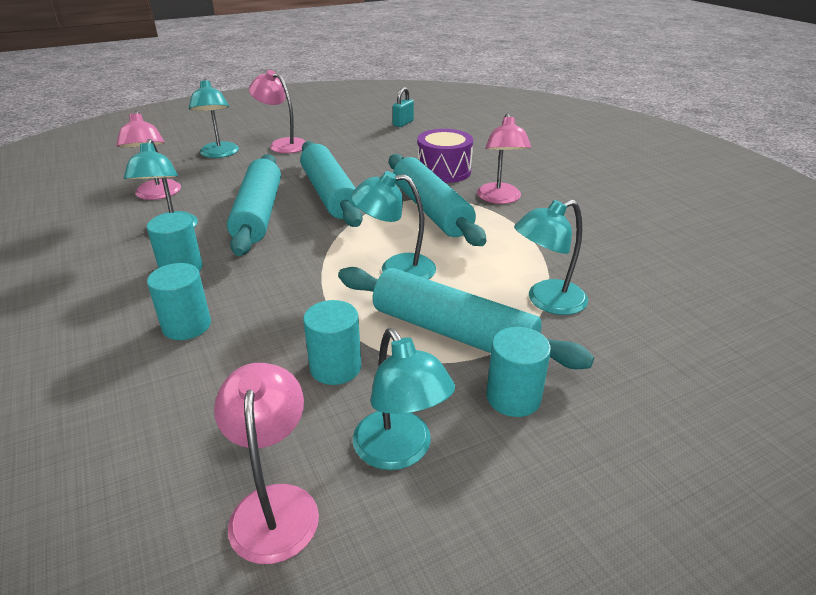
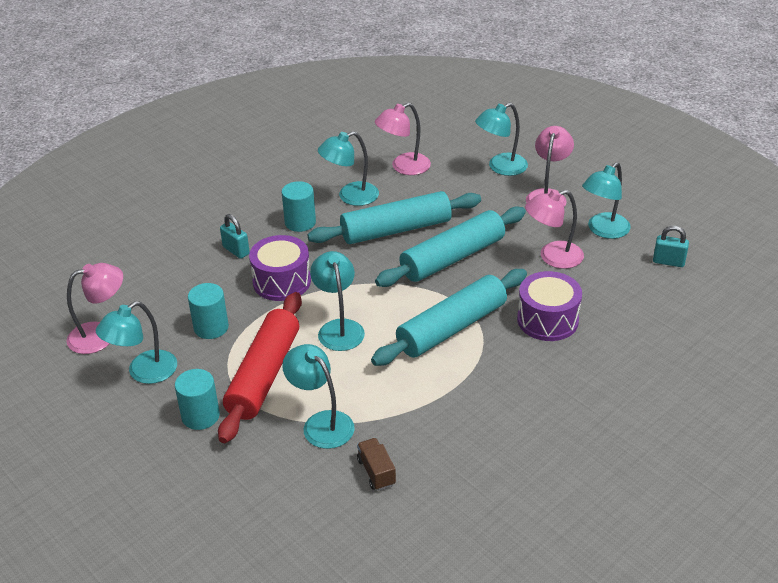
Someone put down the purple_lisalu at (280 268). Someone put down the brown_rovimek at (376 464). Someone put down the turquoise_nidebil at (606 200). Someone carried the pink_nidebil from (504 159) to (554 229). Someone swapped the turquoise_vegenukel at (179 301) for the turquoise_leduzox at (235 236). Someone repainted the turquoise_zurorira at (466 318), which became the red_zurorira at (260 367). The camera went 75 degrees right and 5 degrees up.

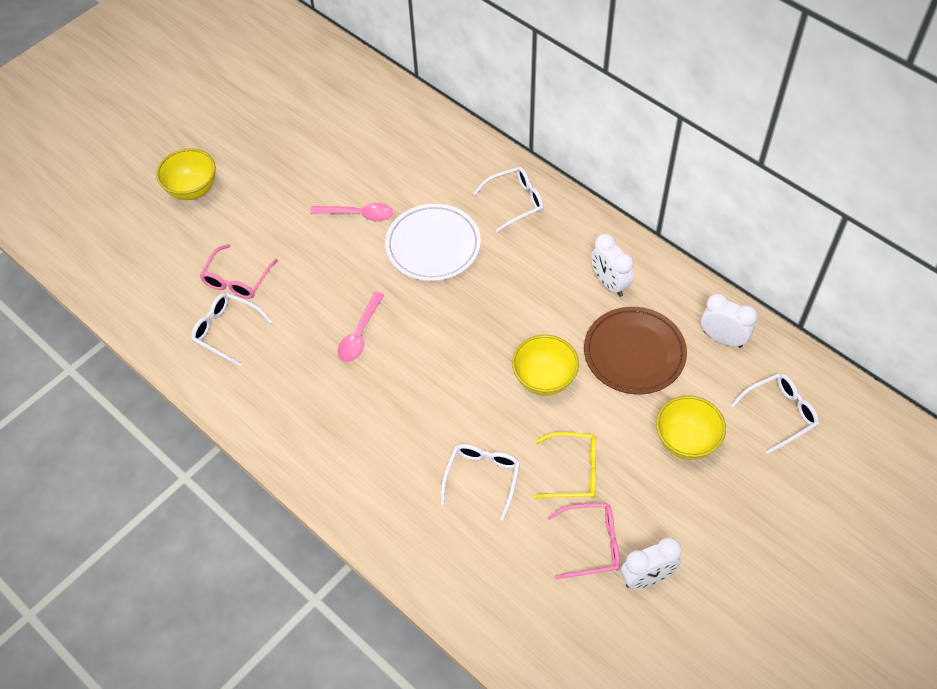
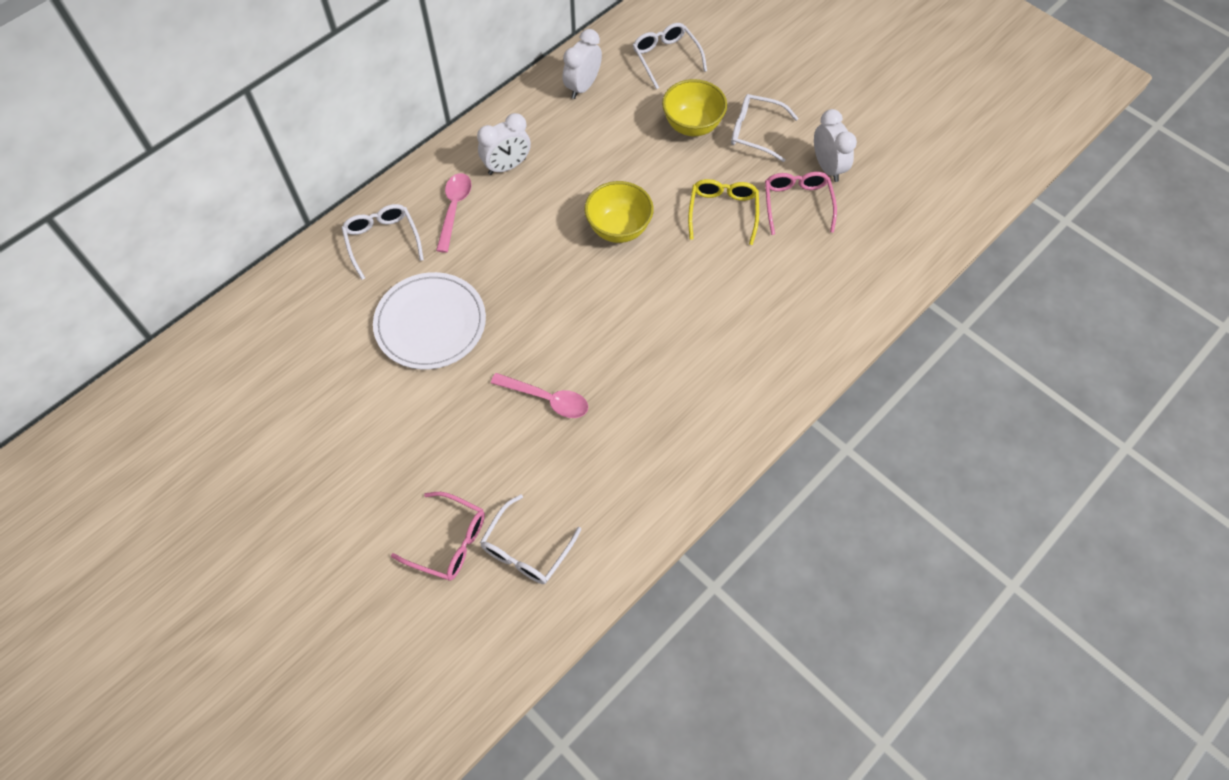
Someone took away the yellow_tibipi at (186 174). Someone took away the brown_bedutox at (635 350). Someone carried the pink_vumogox from (351 212) to (454 213). Someone carried the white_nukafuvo from (480 482) to (765 128). The camera went 90 degrees left and 5 degrees up.

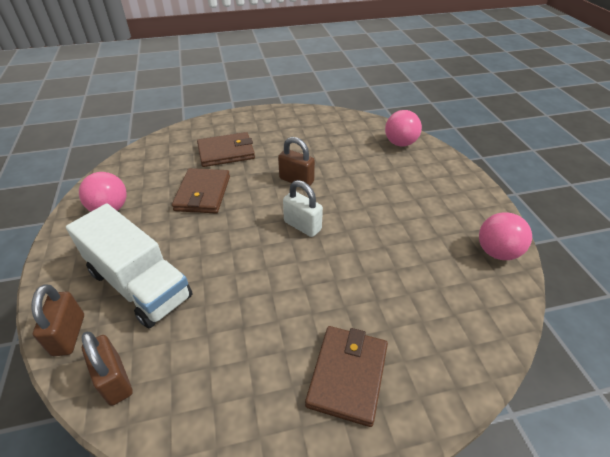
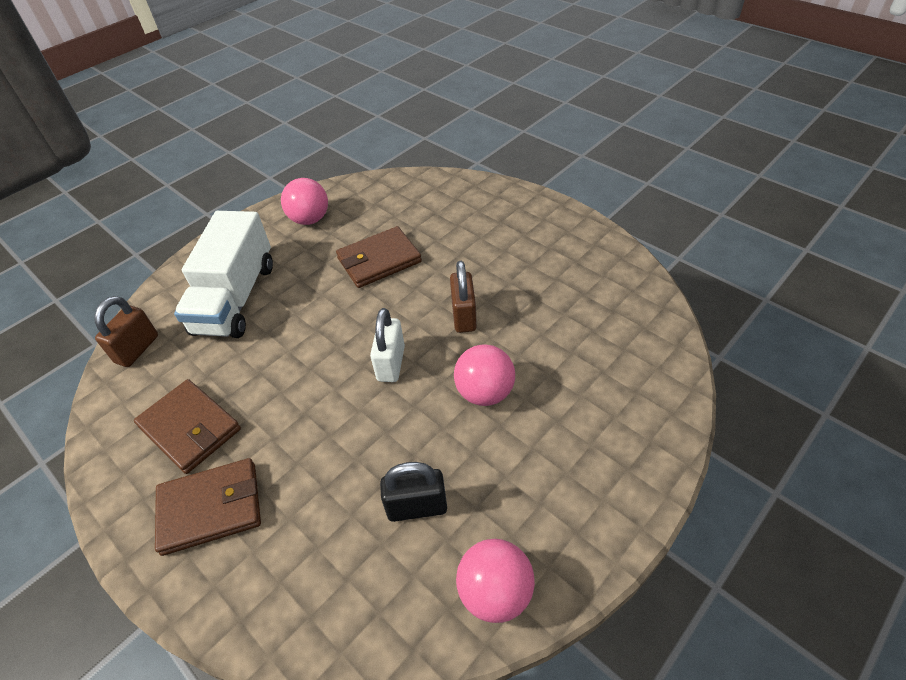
Someone took away the brown_leduzox at (57 320). Someone put down the black_leduzox at (413 492). Someone carried the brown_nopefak from (226 149) to (187 426). Someone carried the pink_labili from (403 128) to (484 375). The camera went 60 degrees right and 5 degrees up.

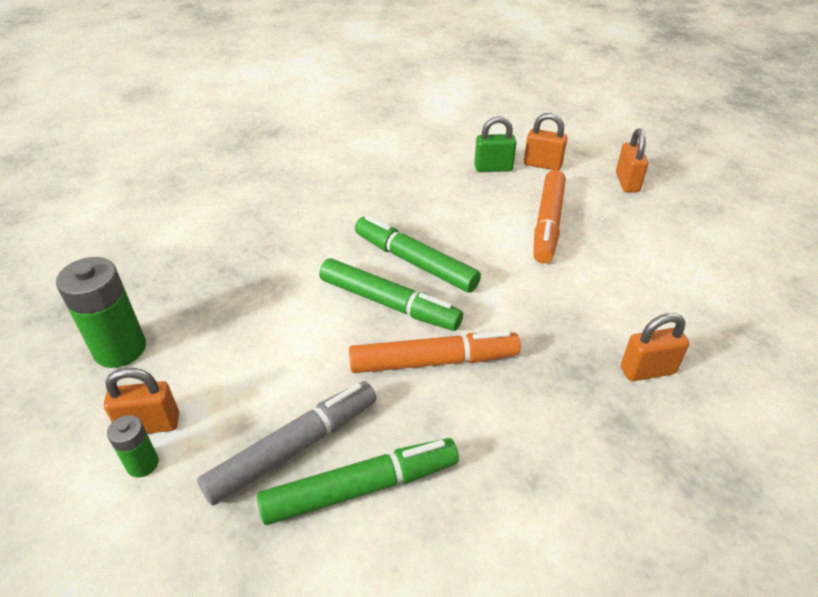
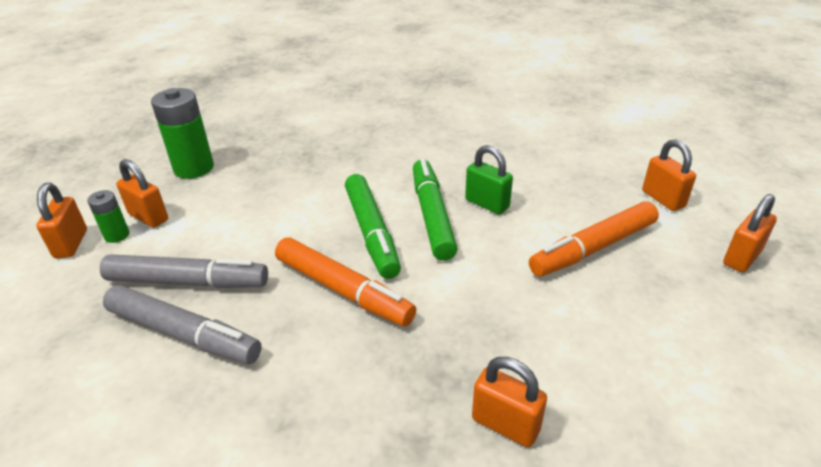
Someone put down the orange_leduzox at (61 220). Someone carried the green_leduzox from (495 144) to (489 179). Someone repainted the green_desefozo at (358 481), which became the grey_desefozo at (182 324). The camera went 45 degrees right and 5 degrees down.

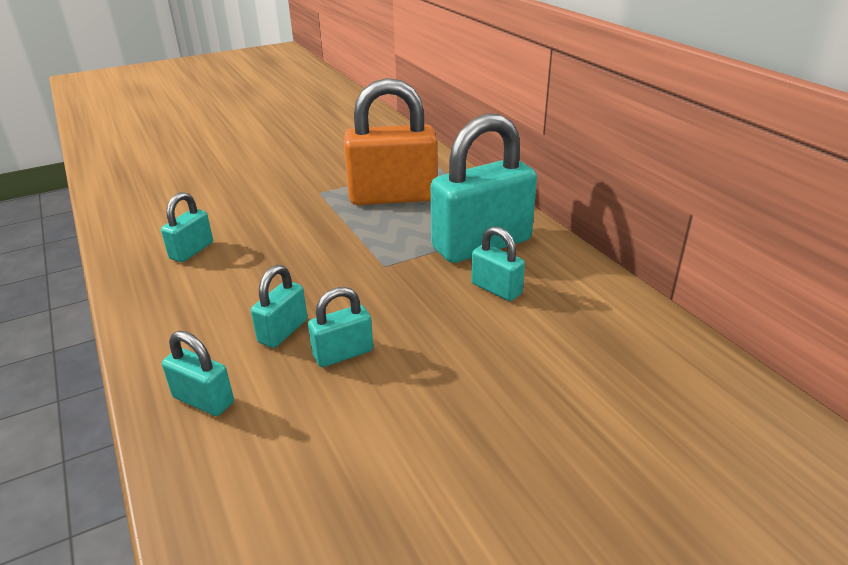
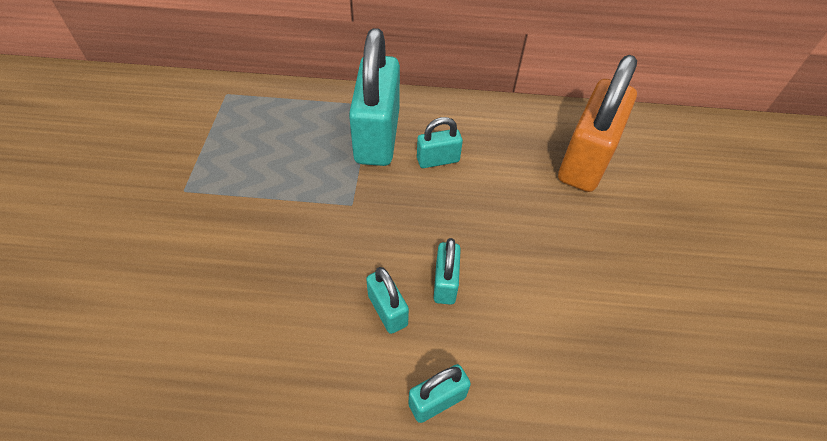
Someone took away the turquoise_leduzox at (187 227). Someone carried the orange_leduzox from (390 141) to (597 123). The camera went 60 degrees left and 20 degrees up.

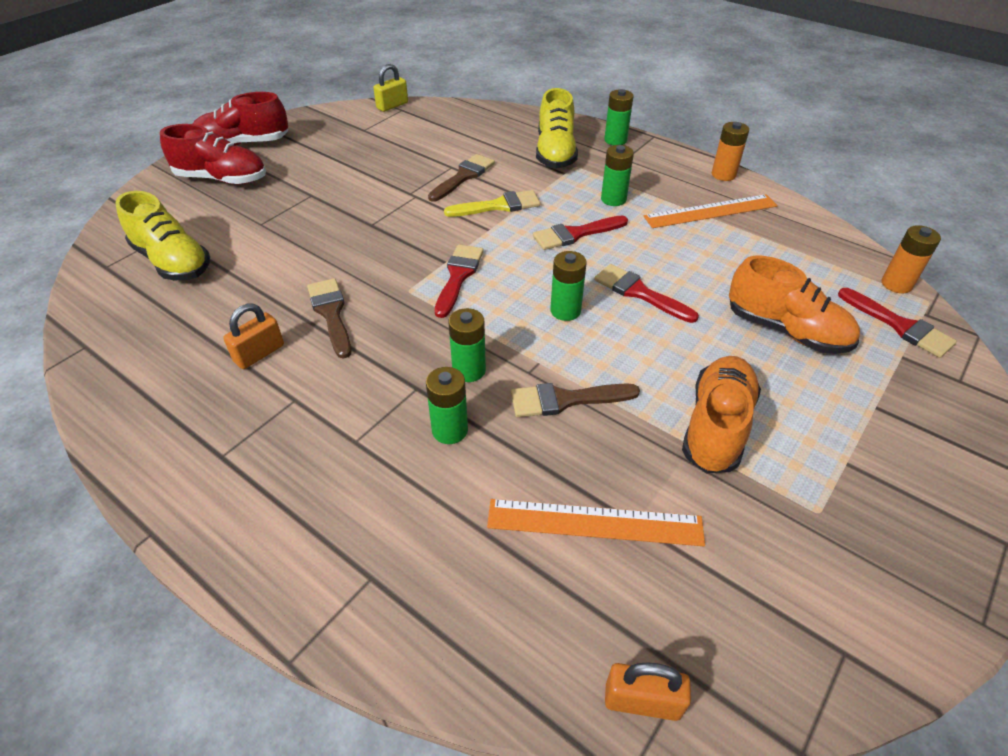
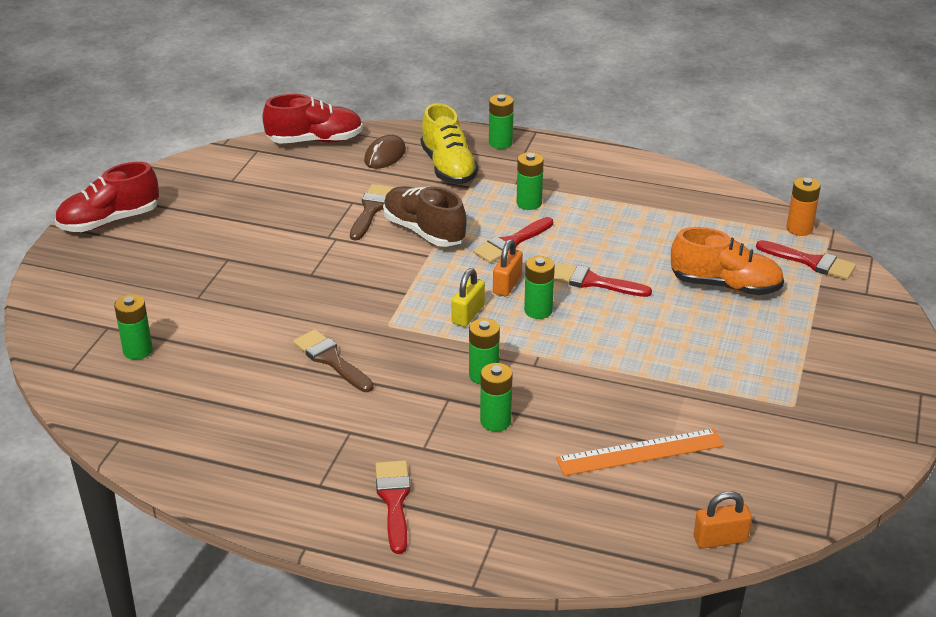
Someone took away the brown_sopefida at (575 400). Someone took away the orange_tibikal at (710 211). Someone took away the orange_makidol at (721 415). Someone took away the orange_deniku at (730 151). Someone put down the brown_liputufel at (385 152). Someone carried the red_makidol from (213 154) to (312 119). Someone carried the orange_leduzox from (253 336) to (508 267). Someone carried the yellow_leduzox from (390 88) to (468 297). Someone carried the red_sopefida from (459 281) to (393 507). Someone swapped the yellow_makidol at (162 235) for the green_deniku at (133 327). Someone swapped the yellow_sopefida at (492 203) for the brown_makidol at (425 216). The camera went 20 degrees left and 10 degrees down.

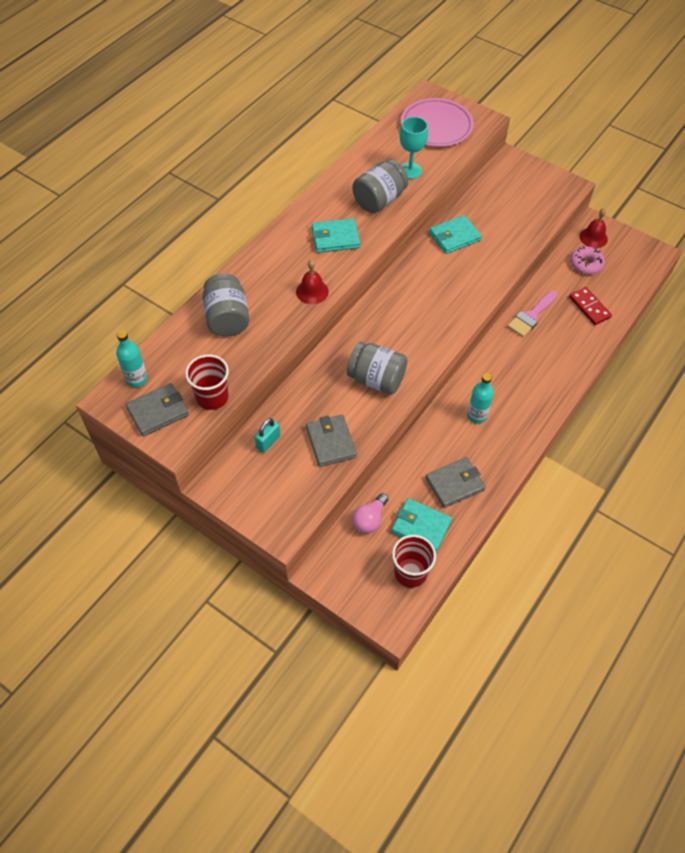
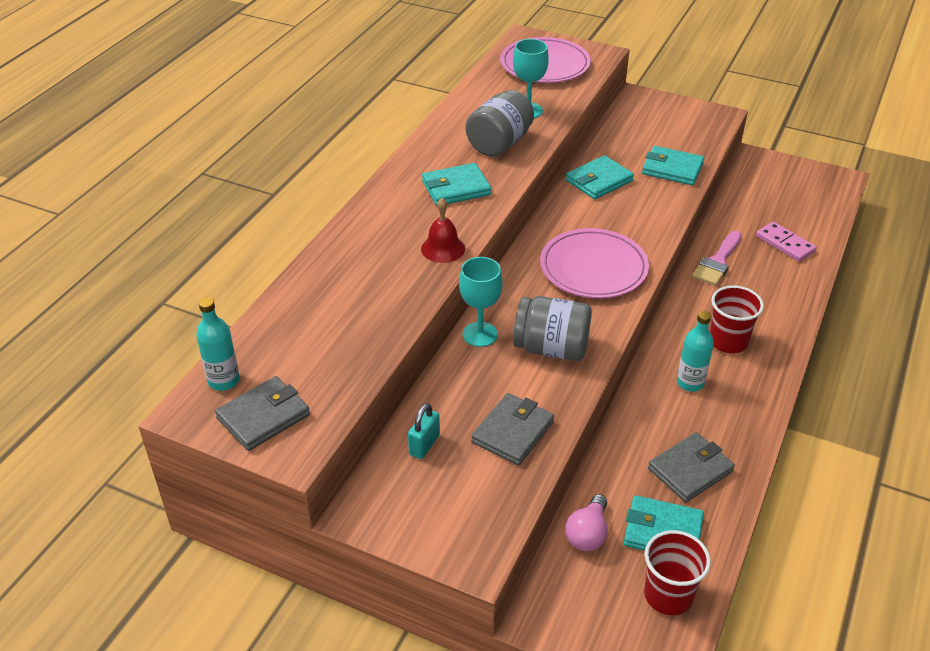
Someone took away the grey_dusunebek at (226 305). Someone took away the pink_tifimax at (587 260). Someone took away the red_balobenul at (594 228). Someone put down the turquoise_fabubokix at (480 302). Someone put down the pink_bedutox at (594 263). Someone put down the turquoise_nopefak at (673 165). Someone carried the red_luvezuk from (207 382) to (737 319). Someone repainted the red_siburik at (590 306), which became the pink_siburik at (786 242). Someone rotated the grey_nopefak at (331 441) by 60 degrees clockwise. The camera went 10 degrees left and 15 degrees down.

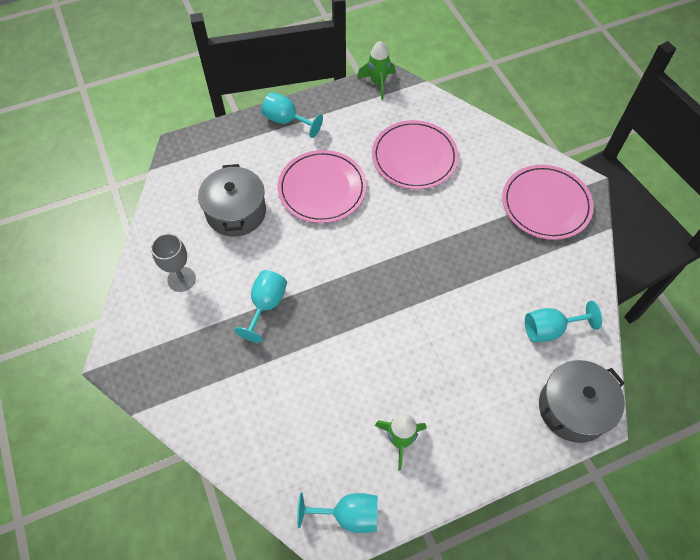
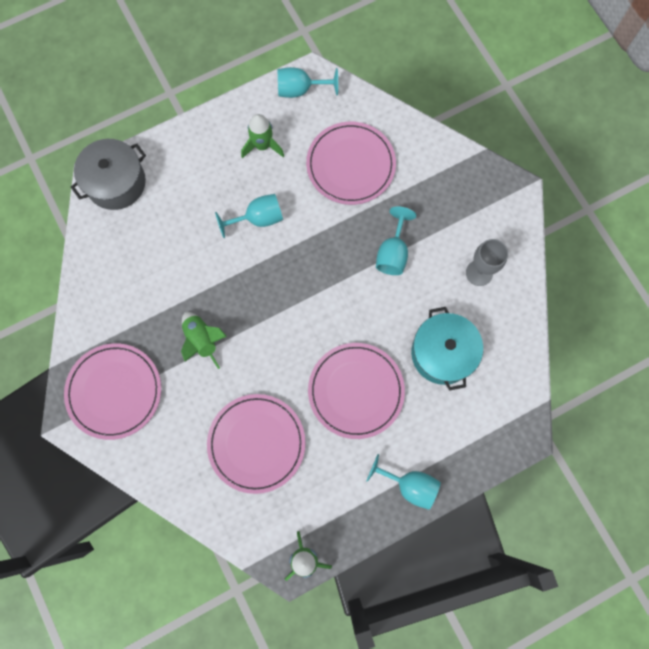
Someone put down the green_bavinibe at (204 340). Someone put down the pink_bedutox at (351 163). Someone carried the turquoise_fabubokix from (563 321) to (249 216). Someone repainted the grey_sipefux at (232 200), which became the turquoise_sipefux at (447 349). The camera went 175 degrees right and 15 degrees up.

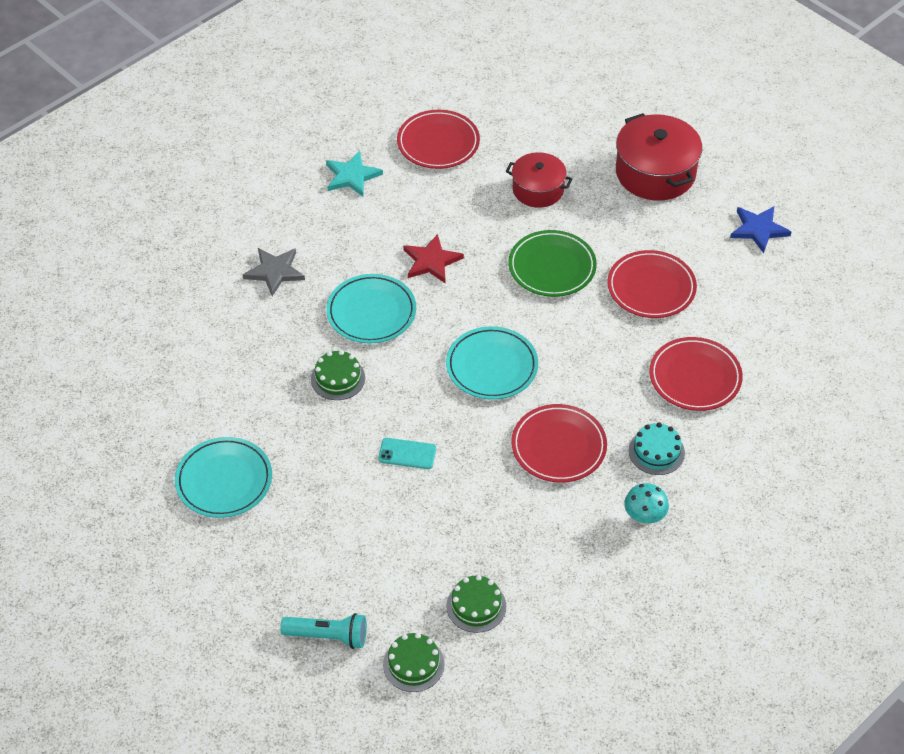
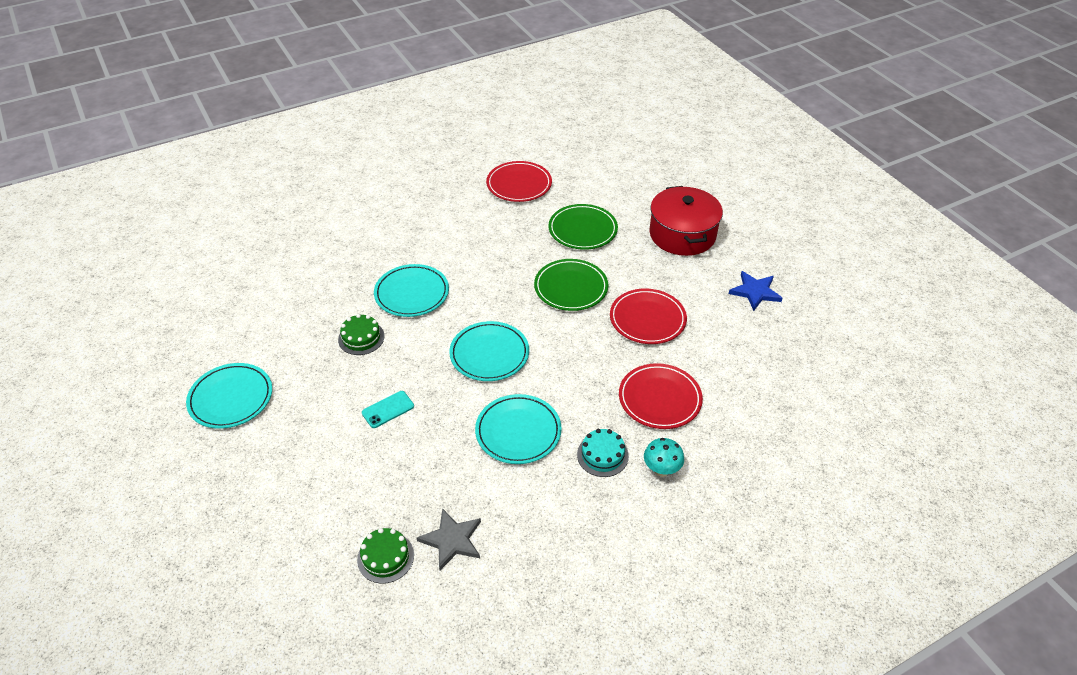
Someone took away the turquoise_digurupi at (323 631). Someone took away the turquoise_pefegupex at (354 173). Someone took away the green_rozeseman at (414 662). Someone took away the red_pefegupex at (433 258). Someone carried the grey_pefegupex from (274 272) to (449 539). Someone carried the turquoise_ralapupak from (646 504) to (664 457). Someone swapped the red_sipefux at (539 180) for the green_bedutox at (583 227). Someone repainted the red_bedutox at (559 443), which became the turquoise_bedutox at (518 429). Someone rotated the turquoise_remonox at (407 453) by 60 degrees counterclockwise. The camera went 15 degrees right and 5 degrees down.

